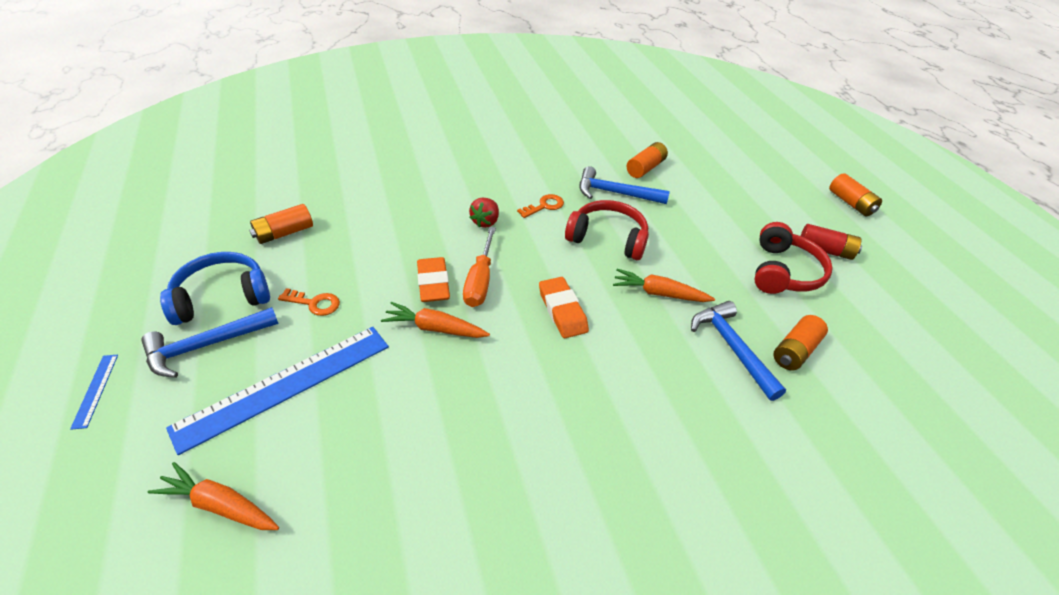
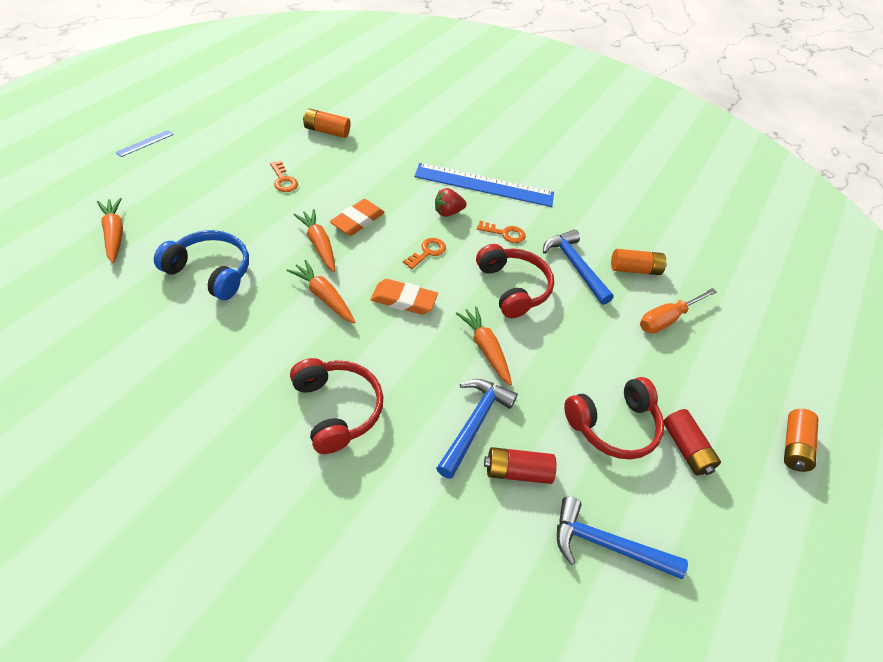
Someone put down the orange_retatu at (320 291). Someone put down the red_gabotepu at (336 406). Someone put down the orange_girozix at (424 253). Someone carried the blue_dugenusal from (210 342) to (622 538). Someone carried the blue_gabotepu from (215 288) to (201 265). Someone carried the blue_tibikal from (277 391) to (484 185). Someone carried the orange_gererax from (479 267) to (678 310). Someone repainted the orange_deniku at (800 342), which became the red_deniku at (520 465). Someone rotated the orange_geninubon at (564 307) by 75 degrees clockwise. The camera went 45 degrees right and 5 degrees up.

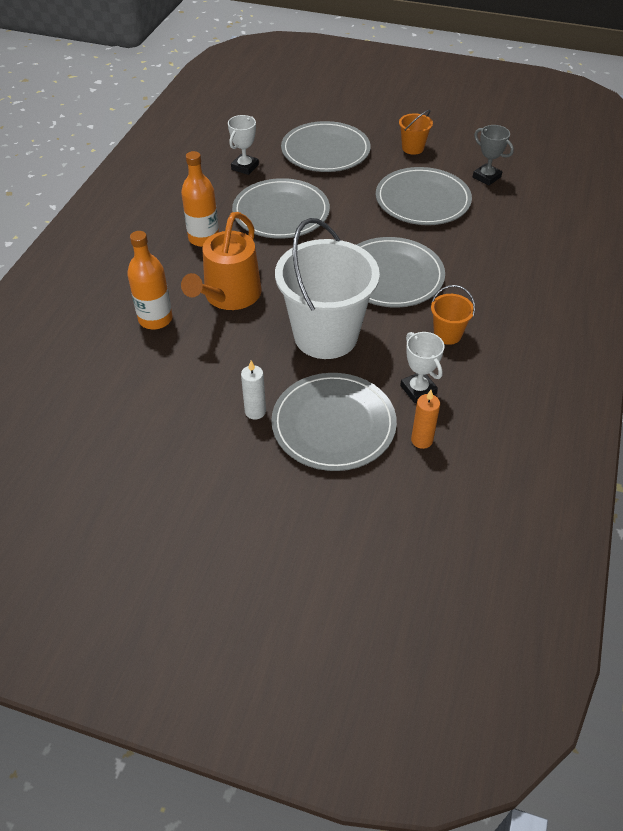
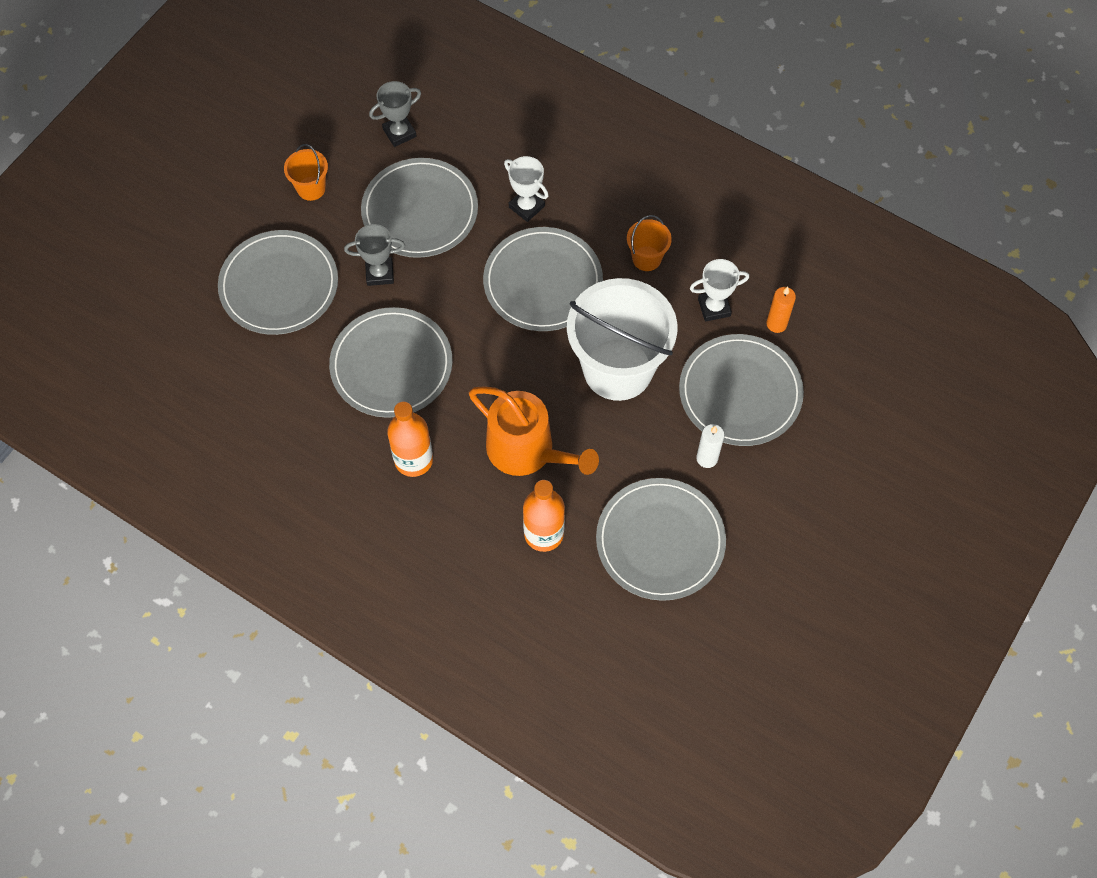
Someone put down the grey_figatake at (374 255). Someone put down the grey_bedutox at (661 539). Someone carried the white_figatake from (243 145) to (526 189). The camera went 75 degrees left and 15 degrees up.

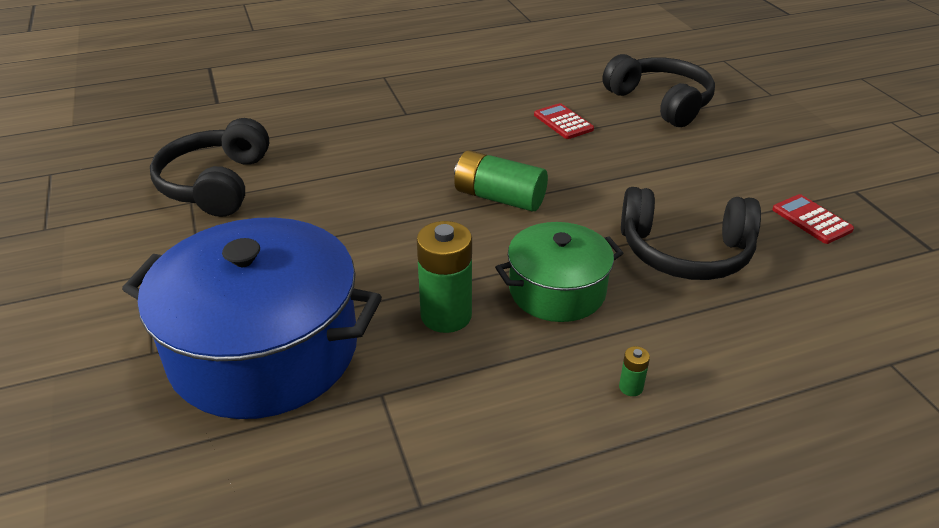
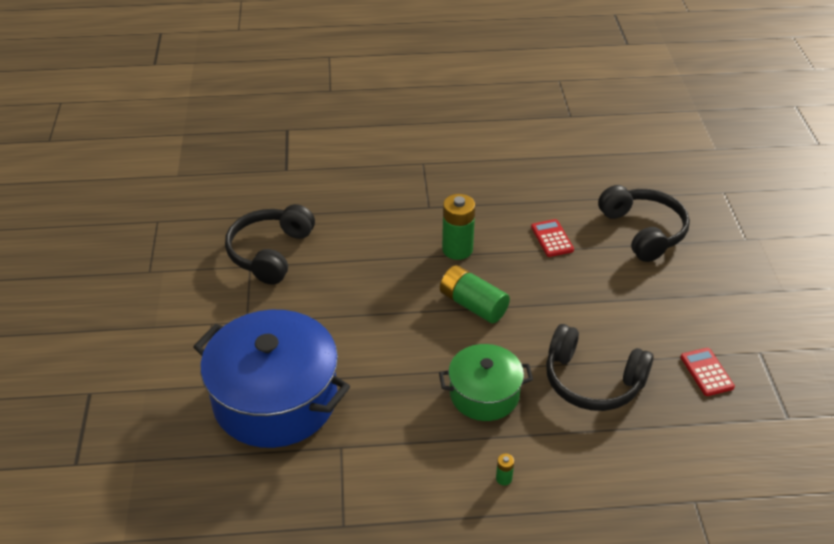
Someone carried the green_deniku from (444 277) to (458 227). The camera went 15 degrees right and 5 degrees up.

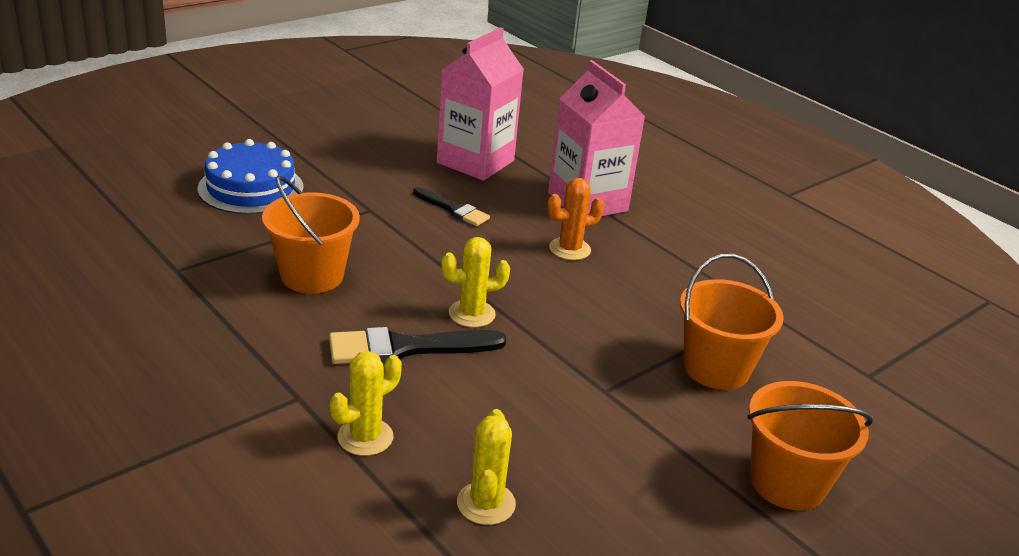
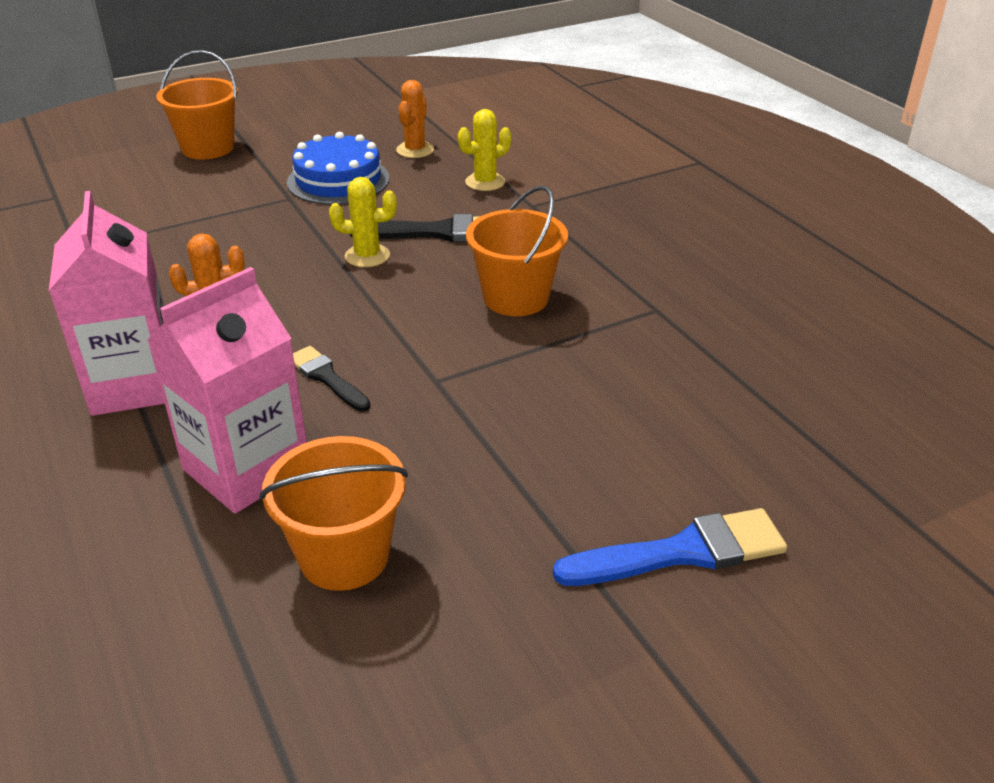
Someone put down the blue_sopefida at (670 547). Someone carried the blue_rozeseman from (251 176) to (338 168). Someone carried the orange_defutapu from (732 322) to (333 513). Someone repainted the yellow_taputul at (486 467), which became the orange_taputul at (415 119). The camera went 165 degrees left and 5 degrees up.

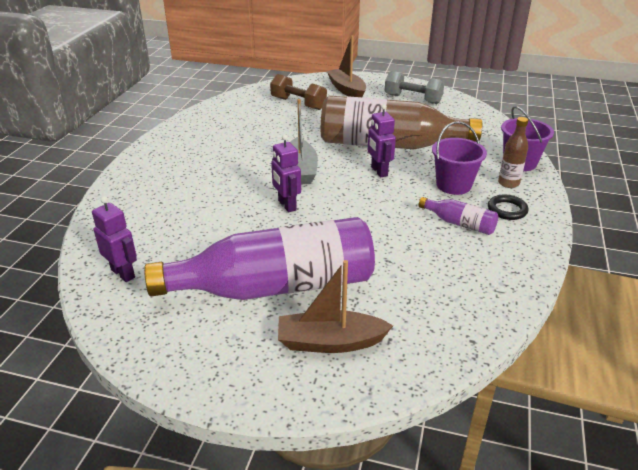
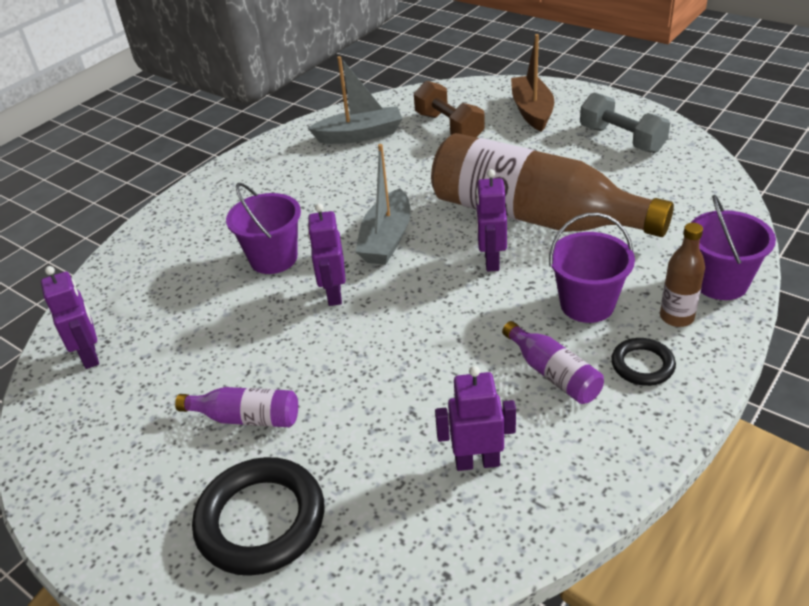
Someone put down the purple_defutapu at (263 228). Someone put down the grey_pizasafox at (355 100). Someone put down the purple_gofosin at (475 418). Someone swapped the brown_pizasafox at (335 306) for the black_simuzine at (258 516). Someone scaled the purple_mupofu at (259 258) by 0.42. The camera went 25 degrees right and 5 degrees up.

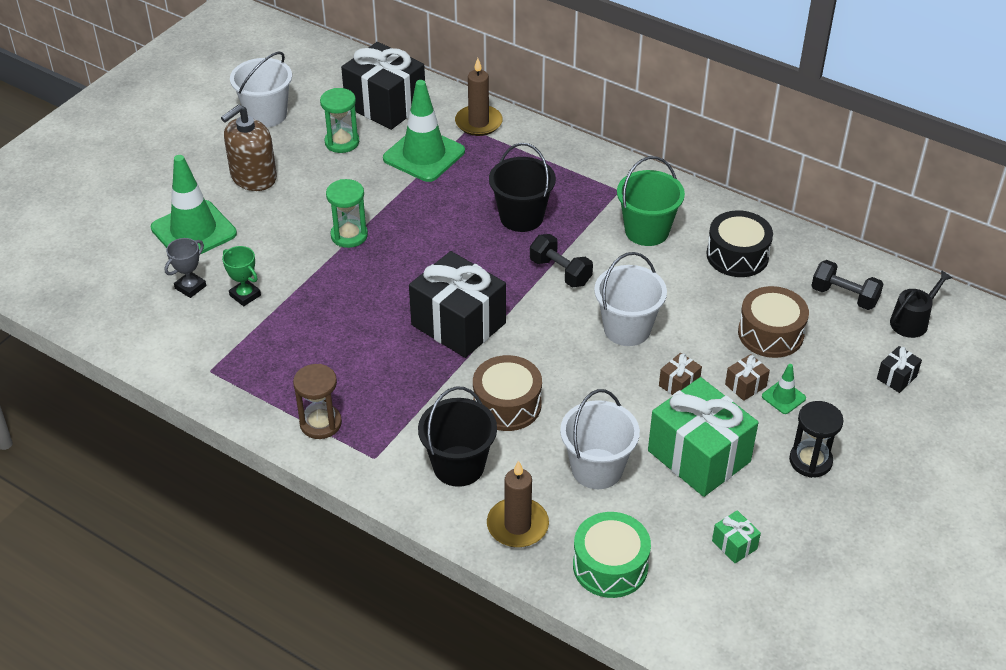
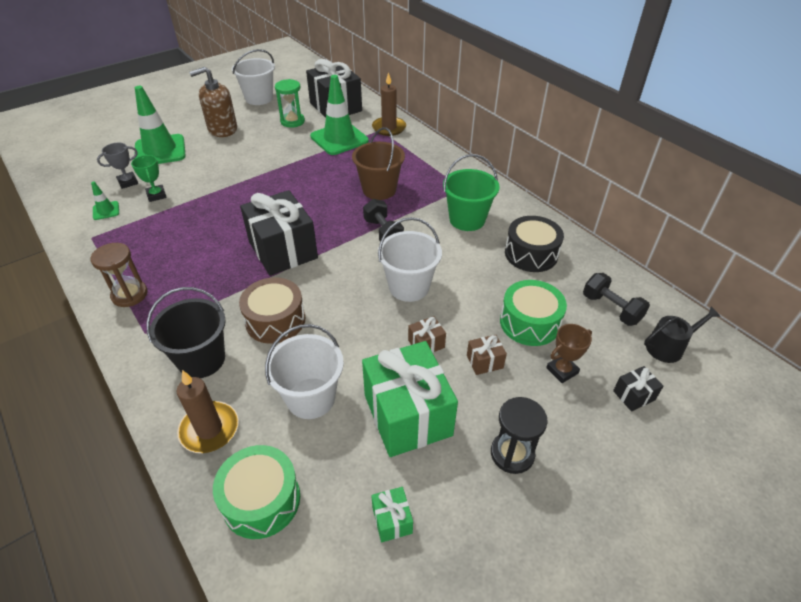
Someone took away the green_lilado at (347 213). Someone put down the brown_figatake at (569 353). Someone carried the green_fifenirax from (784 389) to (105 200). Someone repainted the black_defutapu at (522 187), which became the brown_defutapu at (378 163). Someone repainted the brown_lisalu at (773 322), which became the green_lisalu at (533 313). The camera went 20 degrees right and 0 degrees up.

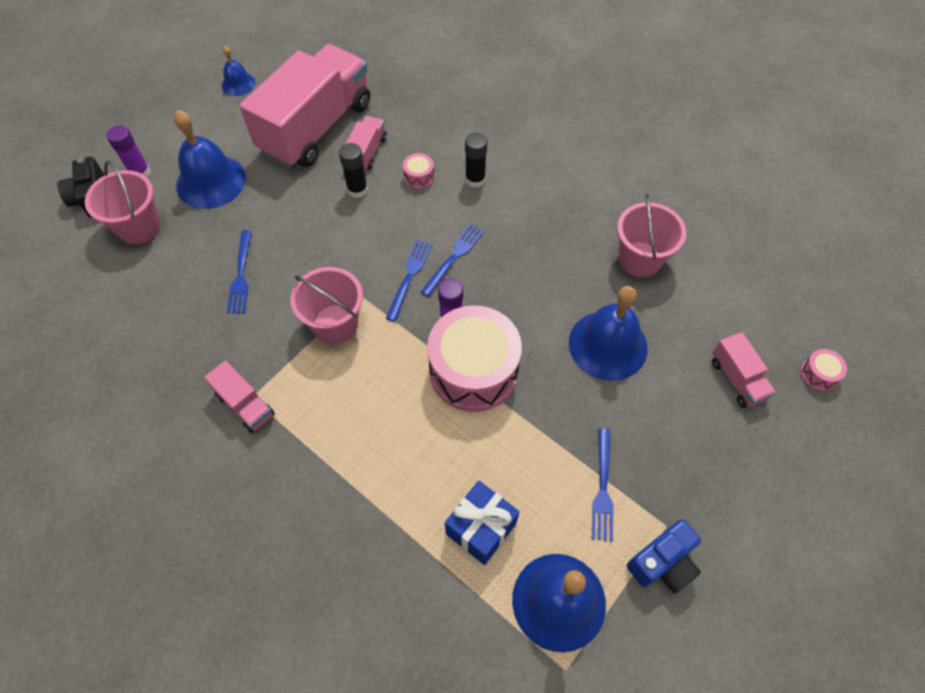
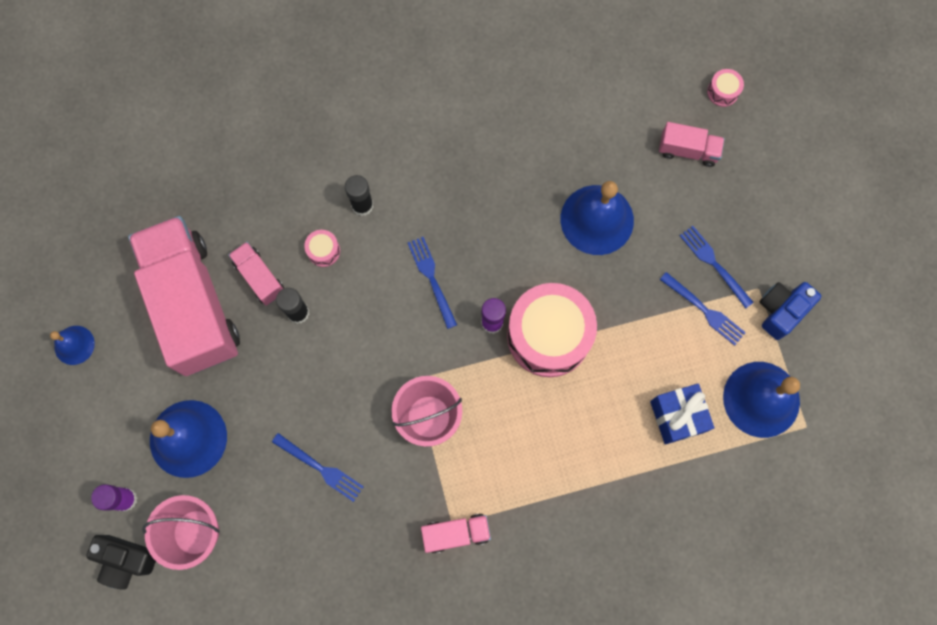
Someone took away the pink_defutapu at (651 235). Someone carried the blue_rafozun from (409 281) to (717 267). Someone rotated the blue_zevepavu at (664 556) by 135 degrees counterclockwise. The camera went 55 degrees left and 15 degrees up.

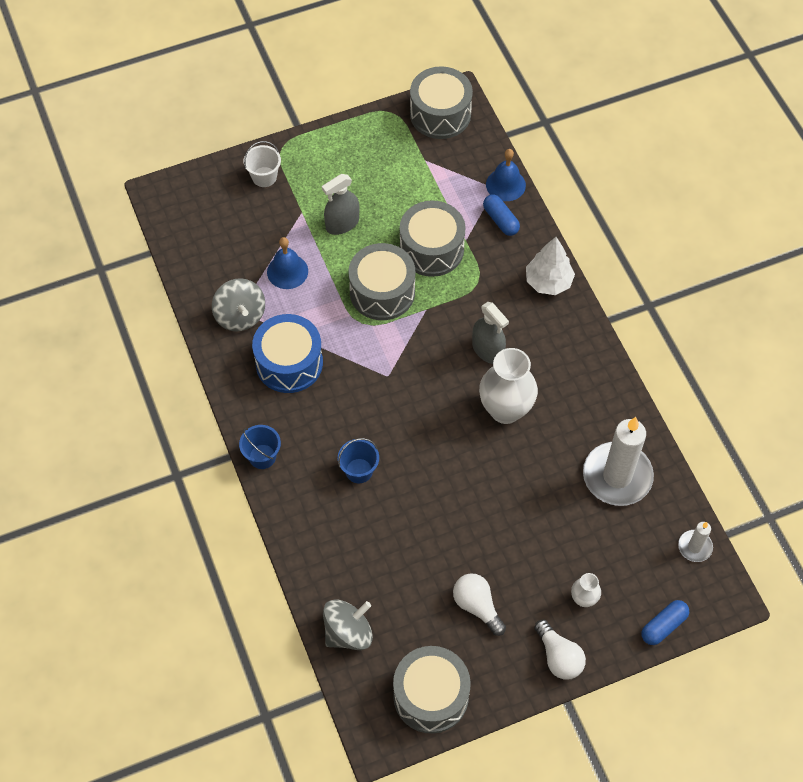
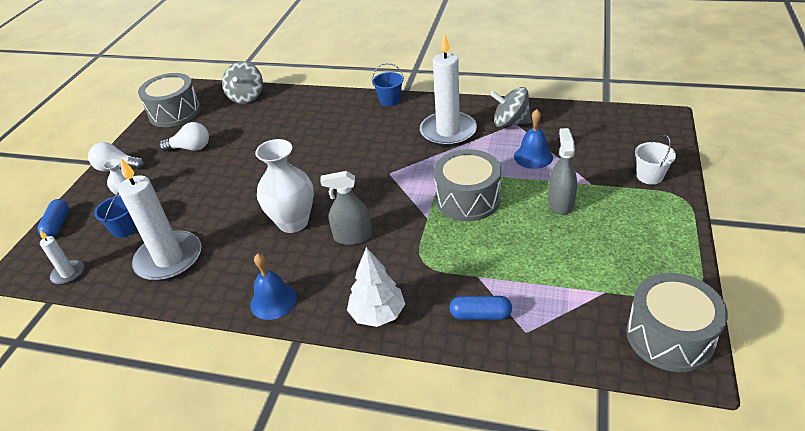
Someone took away the grey_lisalu at (433 238). Someone carried the blue_defutapu from (358 460) to (115 215). Someone carried the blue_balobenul from (506 175) to (273 286). Someone swapped the blue_lisalu at (287 353) for the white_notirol at (448 90). The camera went 130 degrees right and 20 degrees down.

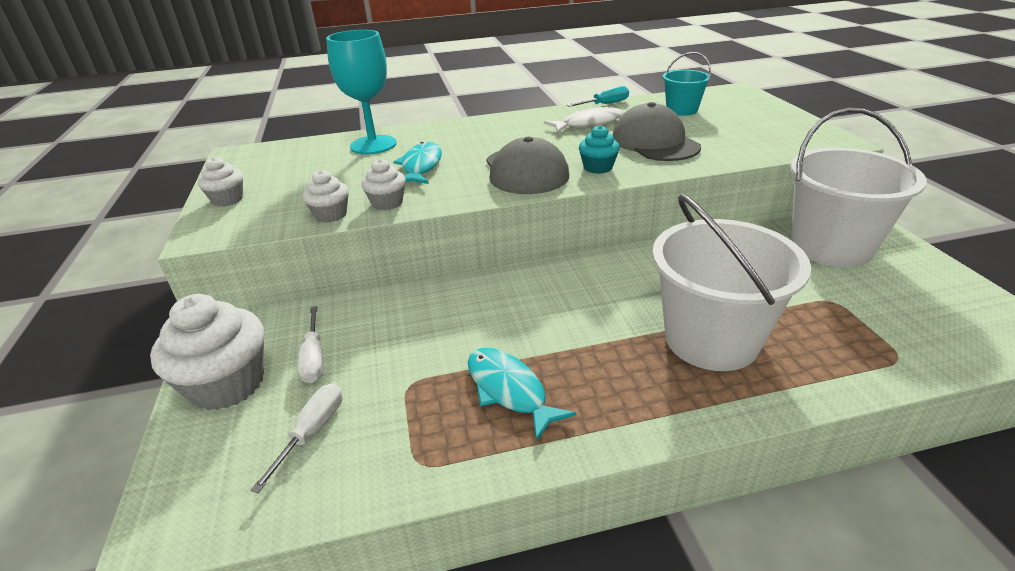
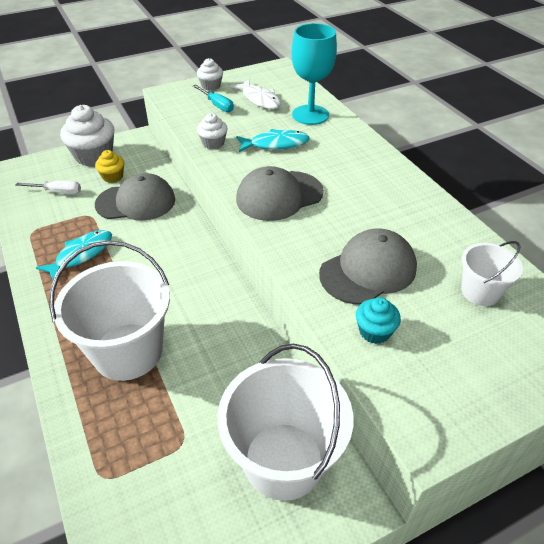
Someone took away the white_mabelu at (325 196). Someone put down the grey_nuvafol at (135 197). Someone carried the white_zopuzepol from (583 119) to (255 94). Someone carried the turquoise_gererax from (598 96) to (213 98). Someone carried the turquoise_mabelu from (599 149) to (378 320). Someone swapped the white_gererax at (310 344) for the yellow_mabelu at (109 166). Someone repainted the turquoise_defutapu at (686 84), which became the white_defutapu at (492 273). The camera went 75 degrees right and 10 degrees up.

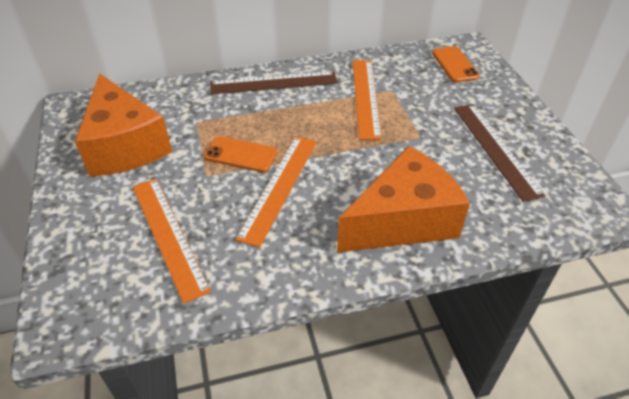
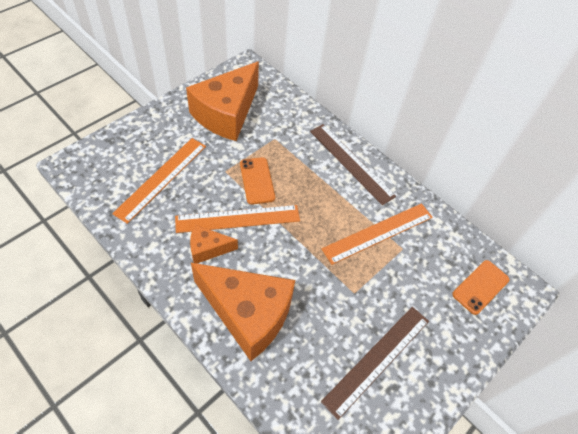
Someone put down the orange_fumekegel at (214 244). The camera went 55 degrees right and 10 degrees up.

